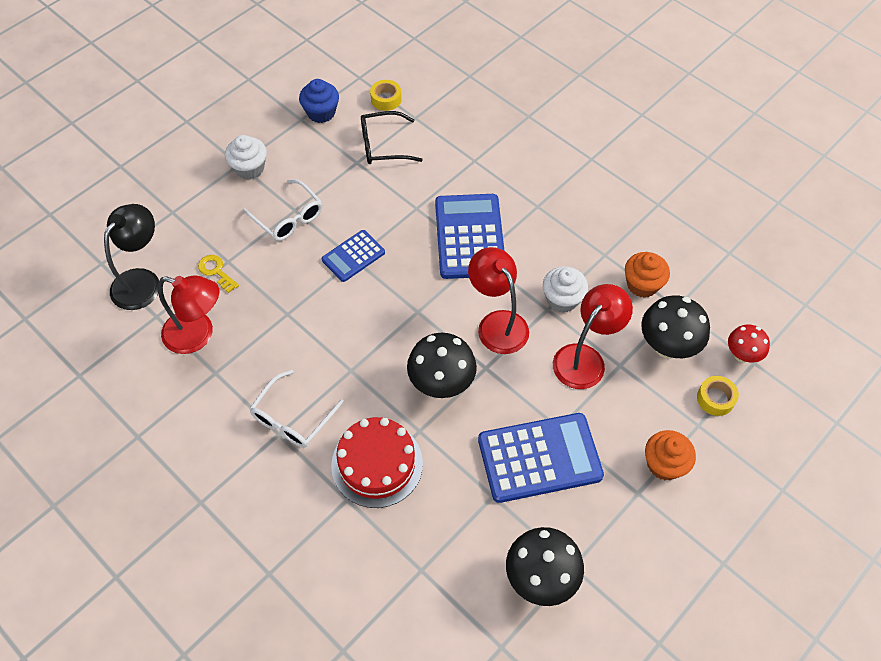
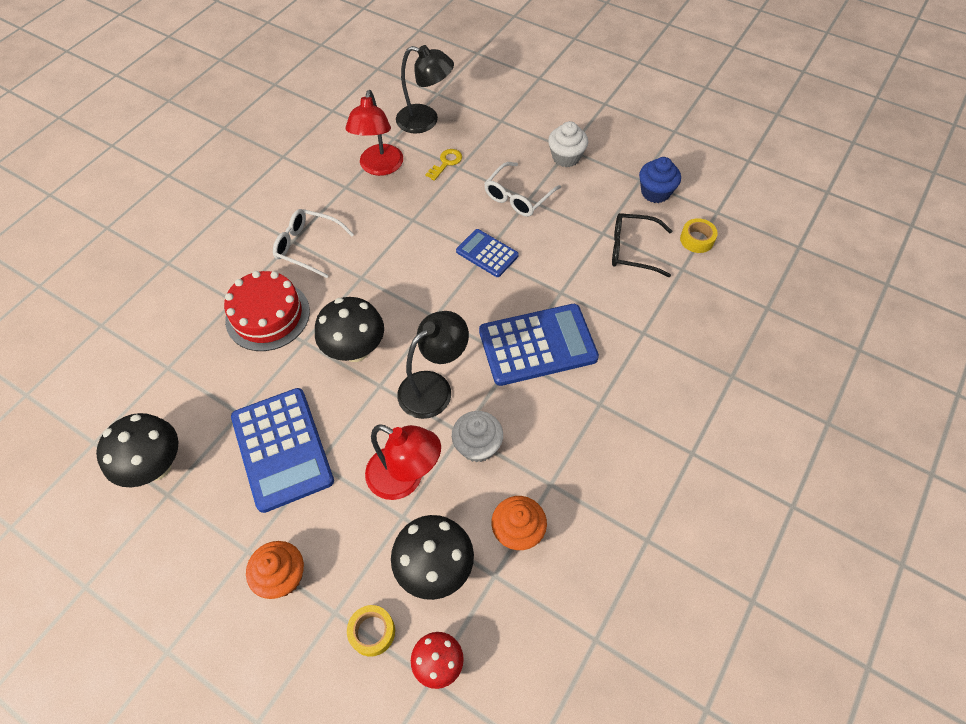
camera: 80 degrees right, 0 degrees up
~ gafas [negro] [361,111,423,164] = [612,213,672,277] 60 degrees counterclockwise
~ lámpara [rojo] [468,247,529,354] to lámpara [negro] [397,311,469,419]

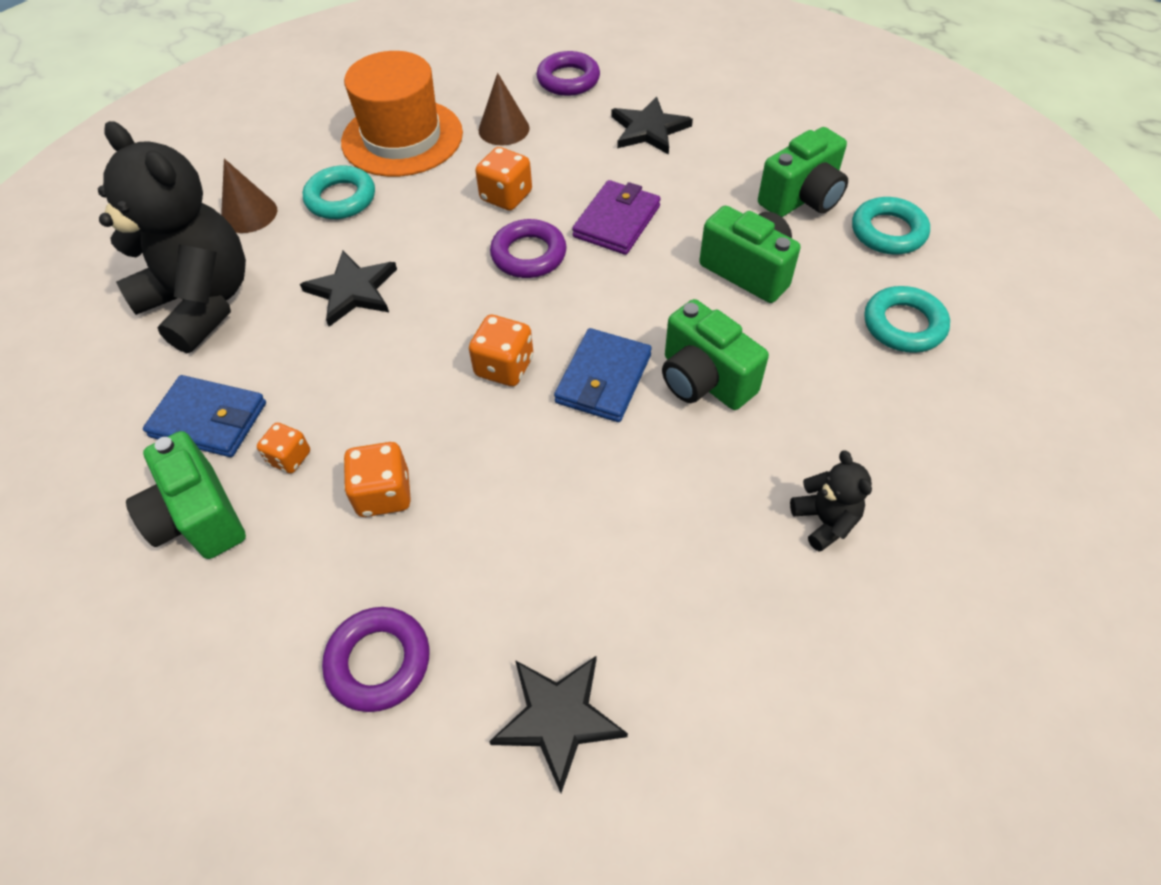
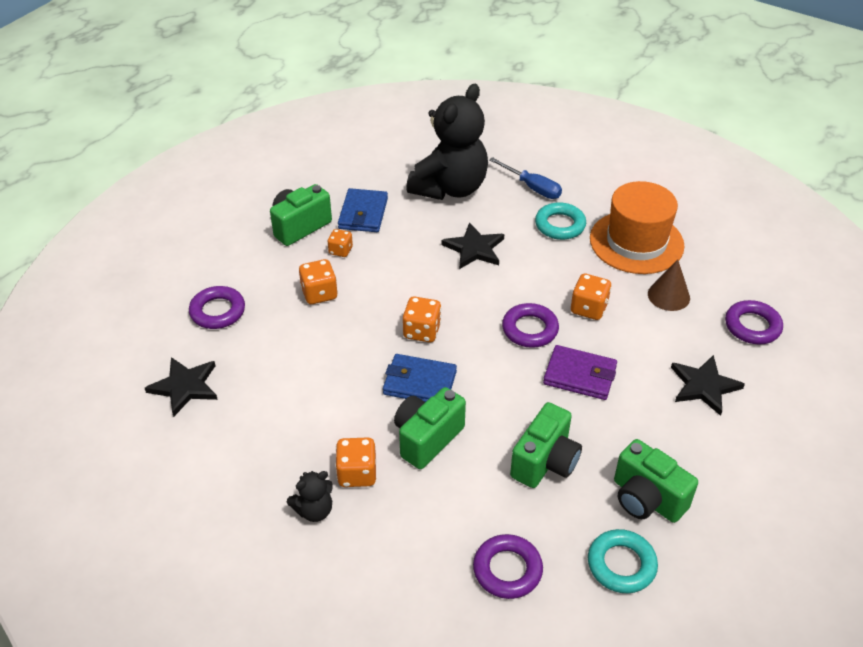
camera: 80 degrees right, 10 degrees down
~ cono [marrón] [221,159,277,233] to destornillador [azul] [489,157,562,199]
~ anillo [turquesa] [864,286,950,353] to anillo [morado] [473,534,543,599]
+ dado [naranja] [335,437,376,487]

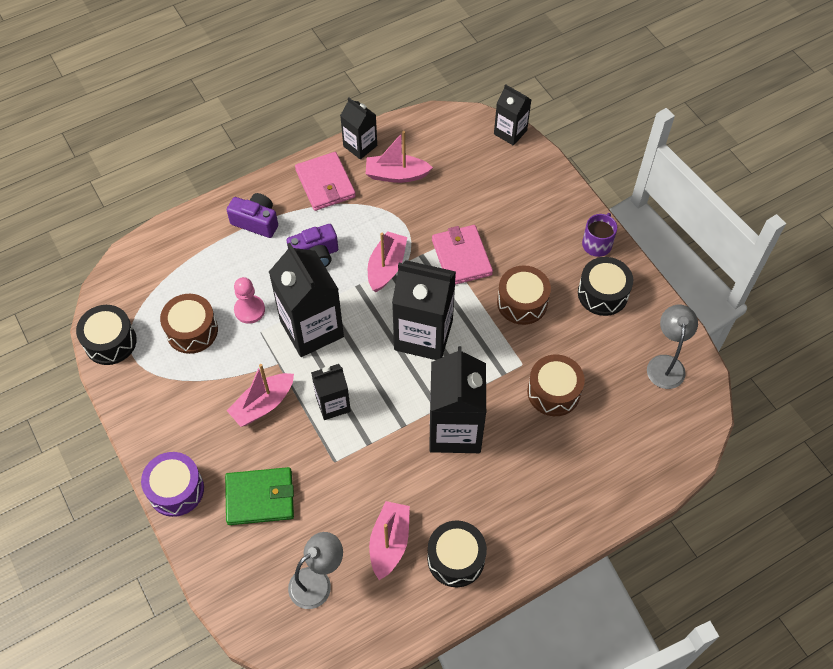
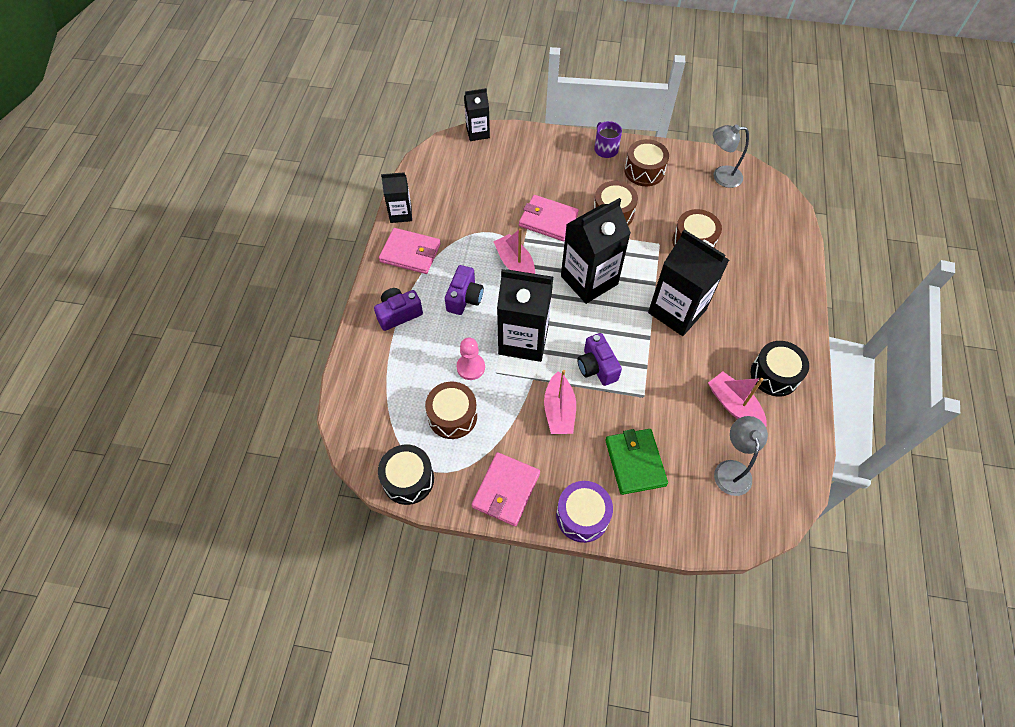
camera: 50 degrees left, 0 degrees up
- barco [rosa] [366,131,433,183]
~ tambor [negro] [578,257,633,316] to tambor [marrón] [624,139,669,186]
~ lámpara [gris] [647,305,698,389] = [713,125,749,188] 45 degrees counterclockwise
~ cartón de leche [negro] [311,364,351,420] to cámara [morado] [577,333,622,386]
~ cartera [verde] [225,467,294,525] = [605,429,668,495] 45 degrees counterclockwise
+ cartera [rosa] [472,452,540,526]

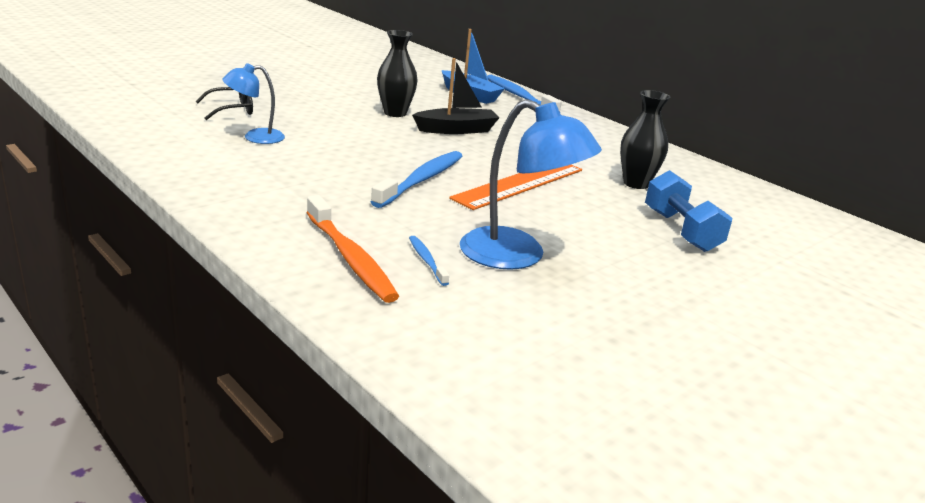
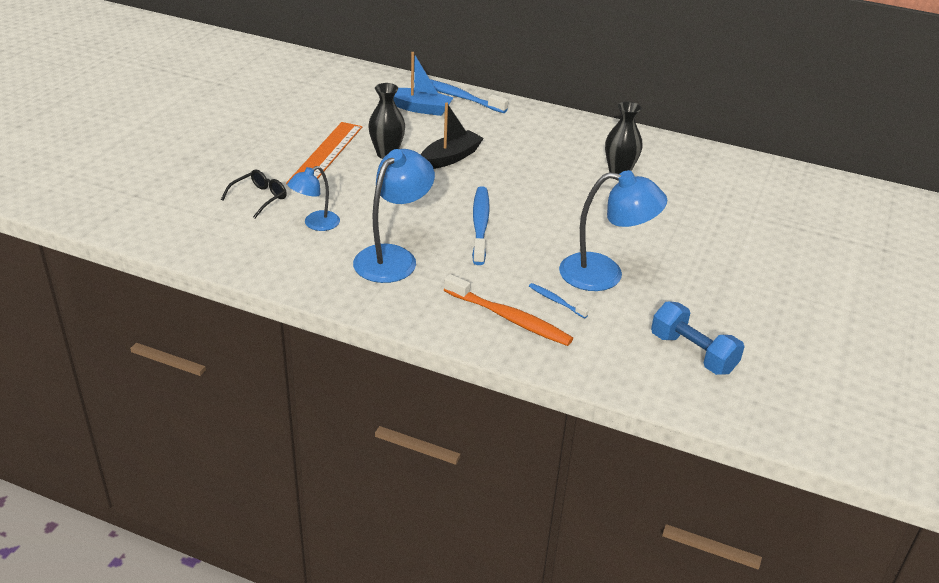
camera: 25 degrees left, 10 degrees up
~ regla [naranja] [449,165,582,210] to [286,122,362,184]
~ mancuerna [azul] [645,170,732,252] to [651,301,745,375]
+ lámpara [azul] [353,149,435,283]

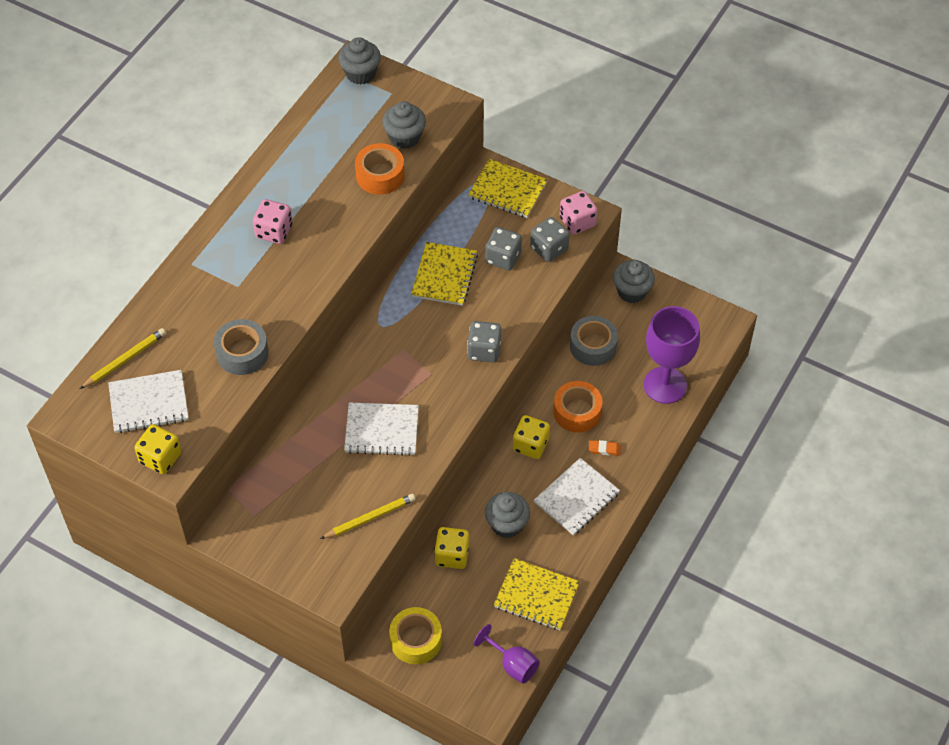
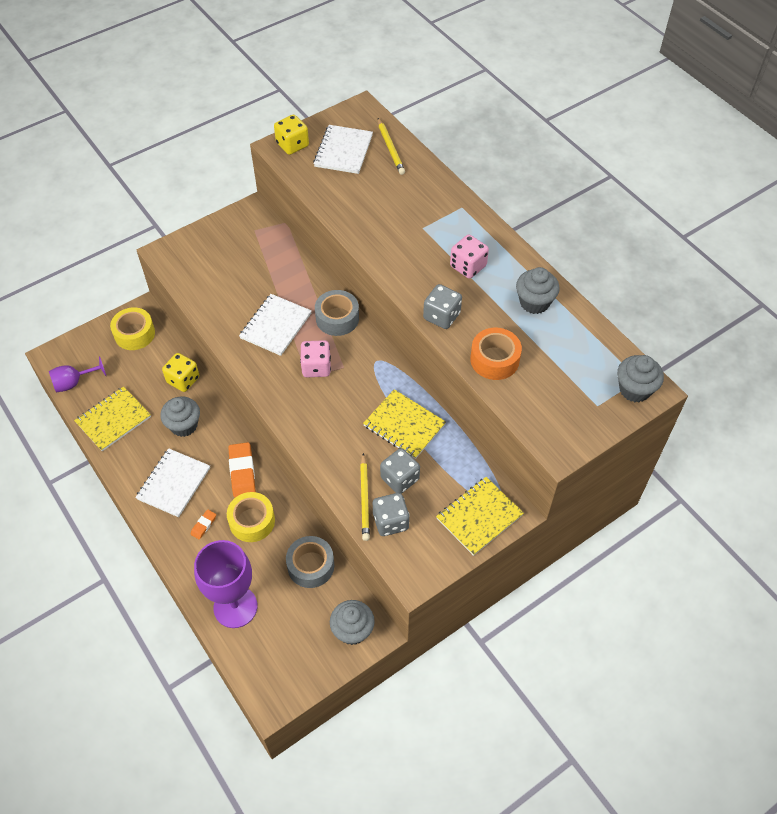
camera: 115 degrees right, 0 degrees up
~ magdalena [gris] [382,101,426,149] to [516,267,560,314]
~ dado [rosa] [560,191,598,235] to [300,340,331,377]
~ cinta adhesiva [gris] [214,319,268,375] to [315,290,359,336]
~ dado [gris] [467,321,501,362] to [423,284,462,329]
~ cinta adhesiva [naranja] [554,381,602,433] to cinta adhesiva [amarillo] [227,492,275,542]
~ dado [amarillo] [513,415,550,459] to goma de borrar [naranja] [228,442,256,498]
~ cuaderno [blanco] [534,458,620,536] = [135,448,210,517] 45 degrees clockwise
~ lápiz [amarillo] [320,494,416,539] to [360,453,370,541]

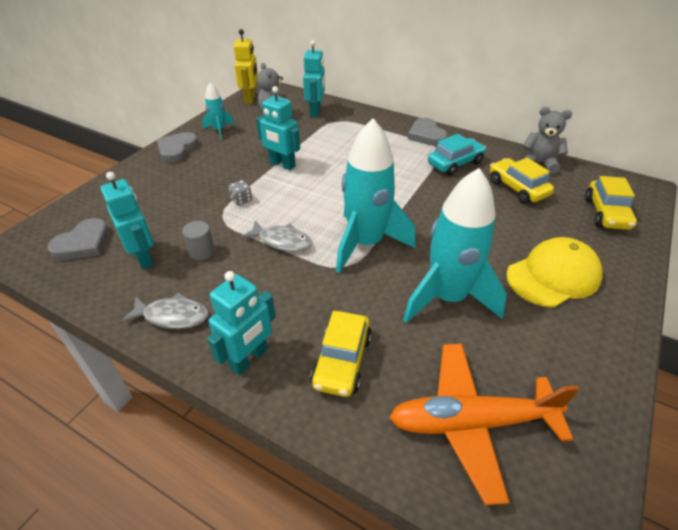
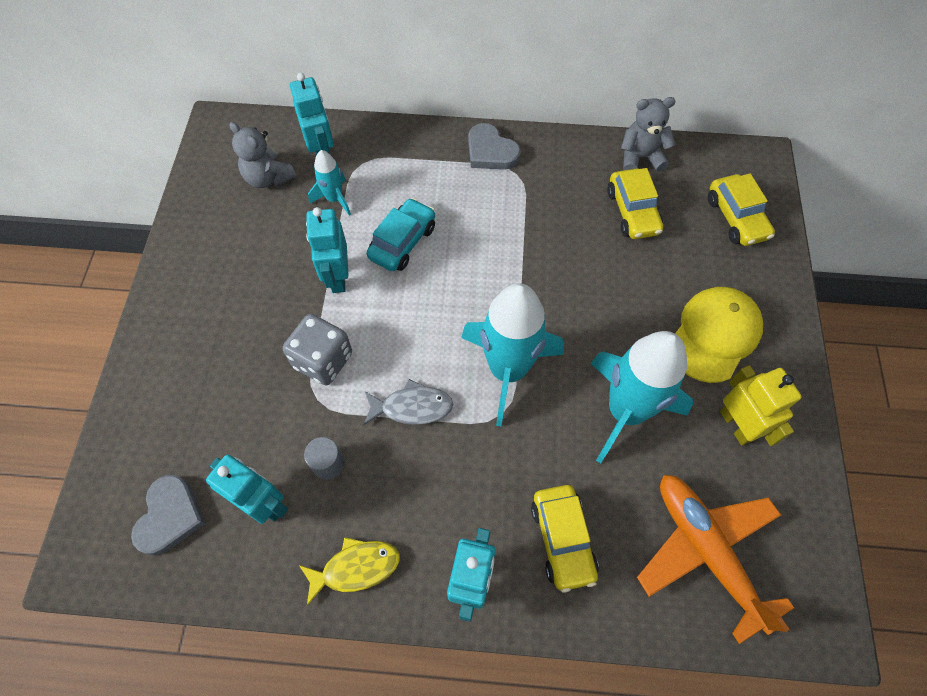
camera: 25 degrees left, 20 degrees up
~ robot [amarillo] [233,29,258,104] to [720,365,802,446]
~ cohete [turquesa] [202,83,234,139] to [308,150,351,215]
~ robot [turquesa] [256,86,300,170] = [306,207,349,293] 75 degrees clockwise
- corazón [gris] [157,132,198,163]
~ coche [turquesa] [428,134,486,176] to [367,198,435,271]
~ coche [amarillo] [490,158,554,204] = [607,168,663,239] 135 degrees counterclockwise
~ dado [gris] [229,180,252,205] = [283,314,352,385] x2.06
~ pez [gris] [121,292,209,329] to pez [amarillo] [299,537,400,606]
~ avión [naranja] [389,344,580,505] = [637,475,794,644] 90 degrees clockwise

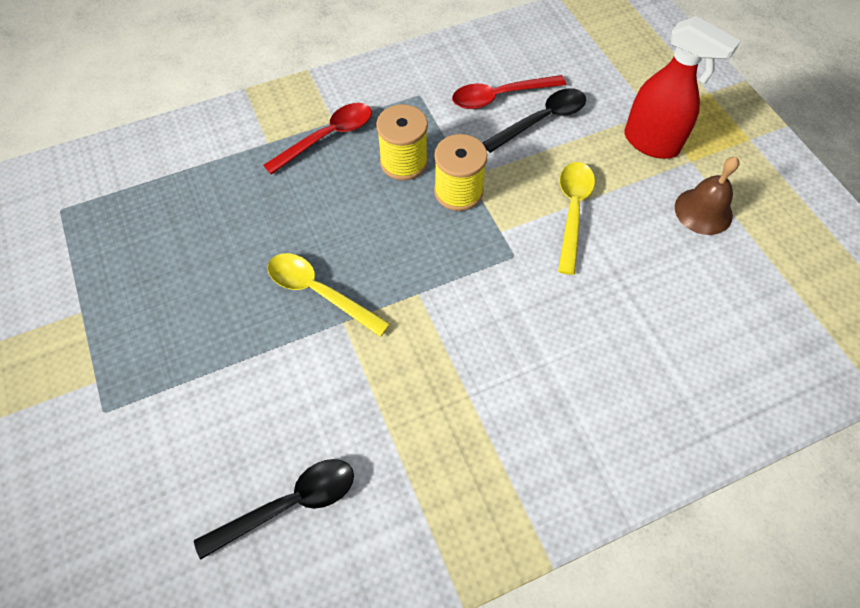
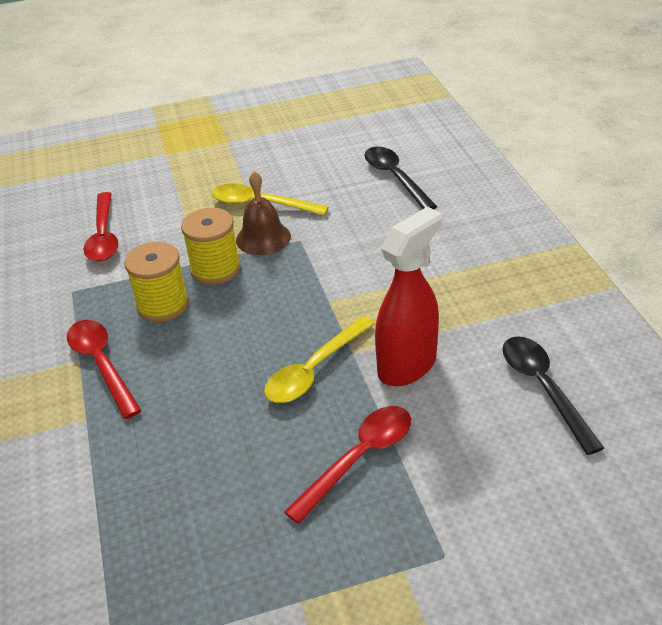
camera: 80 degrees left, 20 degrees down
~ pulverizador [rojo] [624,16,740,159] to [375,207,443,386]
~ cuchara [negro] [482,88,586,153] to [364,147,437,209]
~ campana [marrón] [675,157,739,235] to [236,171,291,255]
+ cuchara [rojo] [284,406,411,524]

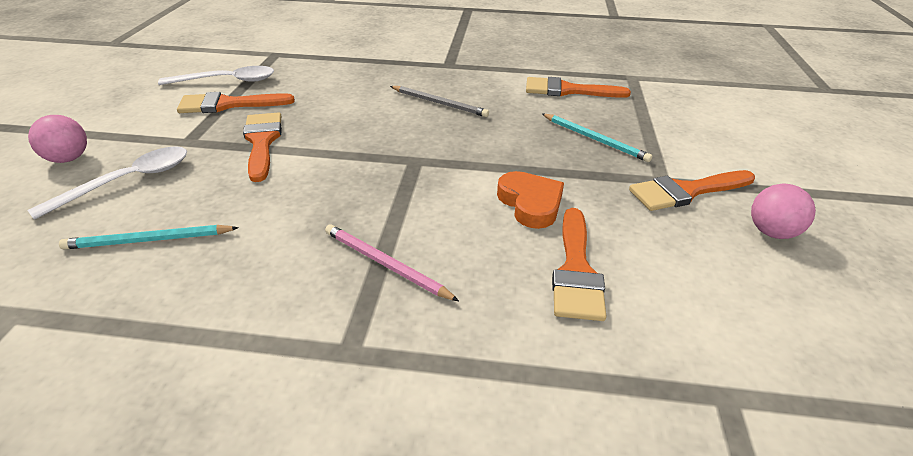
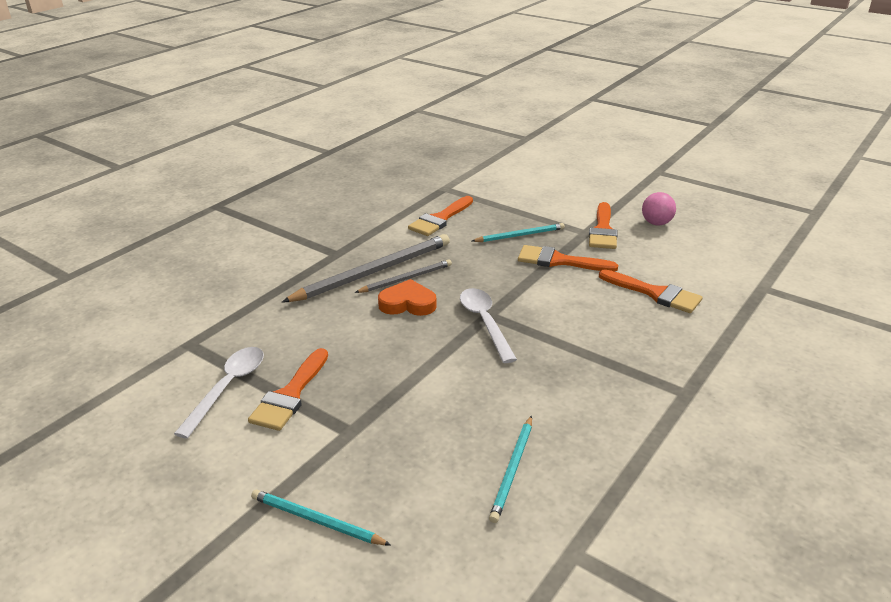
camera: 60 degrees left, 5 degrees down
~ pincel [naranja] [243,113,282,182] to [518,245,618,272]
~ pelota [rosa] [28,115,87,163] to lápiz [turquesa] [251,490,391,545]
~ cuchara [blanco] [27,146,187,220] to [460,288,517,363]
~ corazón [naranja] [497,171,564,229] to [378,279,437,316]
- lápiz [rosa] [325,224,459,301]
+ lápiz [gris] [282,234,450,302]

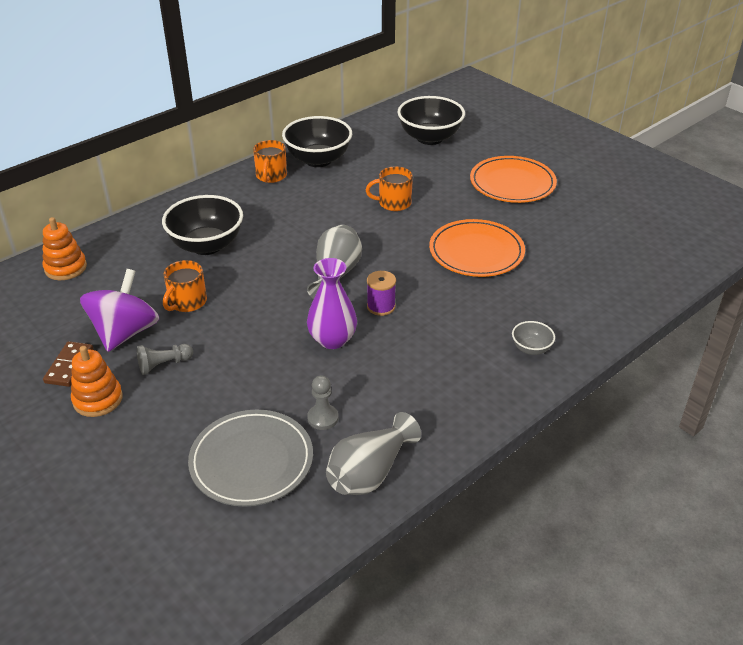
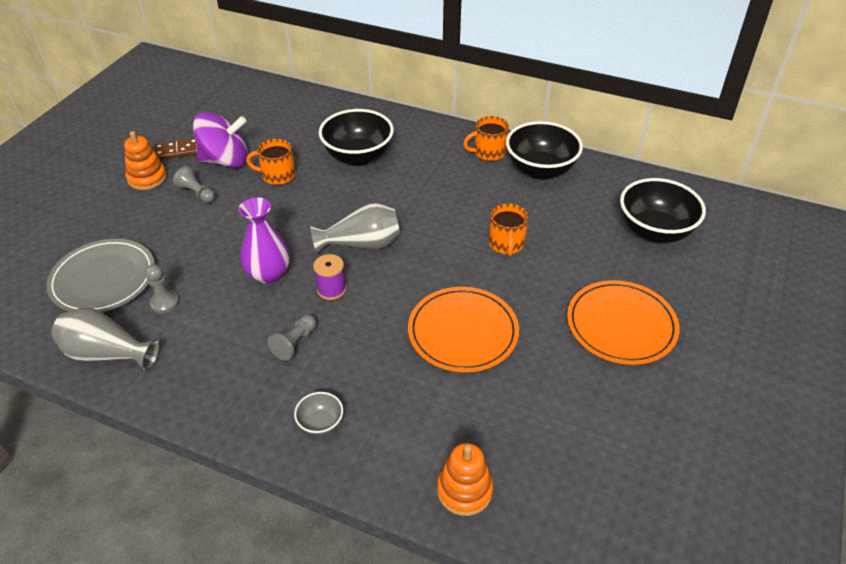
camera: 65 degrees right, 5 degrees up
~ taza [naranja] [366,166,413,211] = [488,203,528,256] 150 degrees counterclockwise
~ juguete apilable [naranja] [43,217,87,280] to [437,443,493,516]
+ peón [gris] [267,315,316,361]

